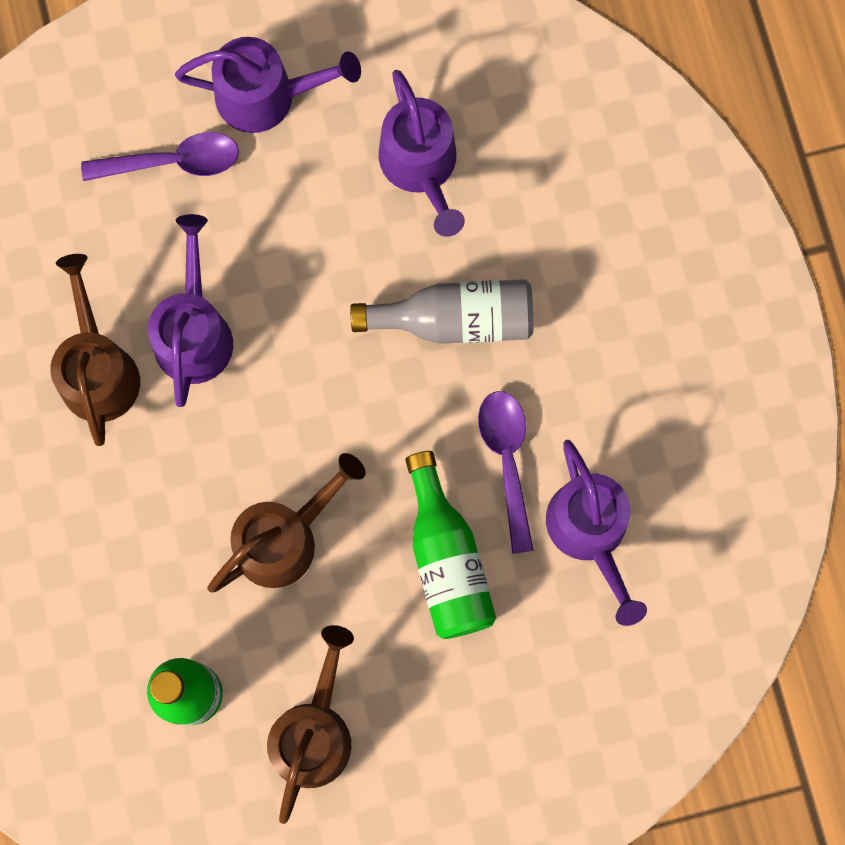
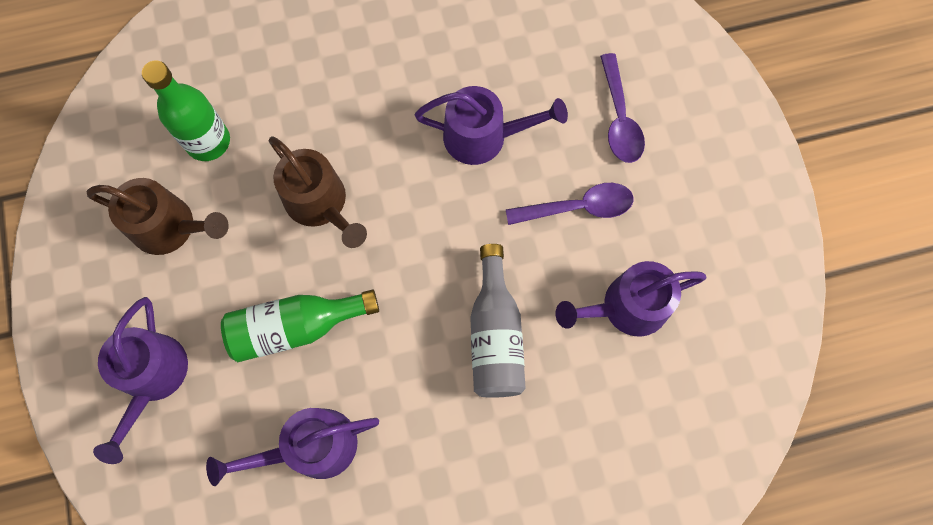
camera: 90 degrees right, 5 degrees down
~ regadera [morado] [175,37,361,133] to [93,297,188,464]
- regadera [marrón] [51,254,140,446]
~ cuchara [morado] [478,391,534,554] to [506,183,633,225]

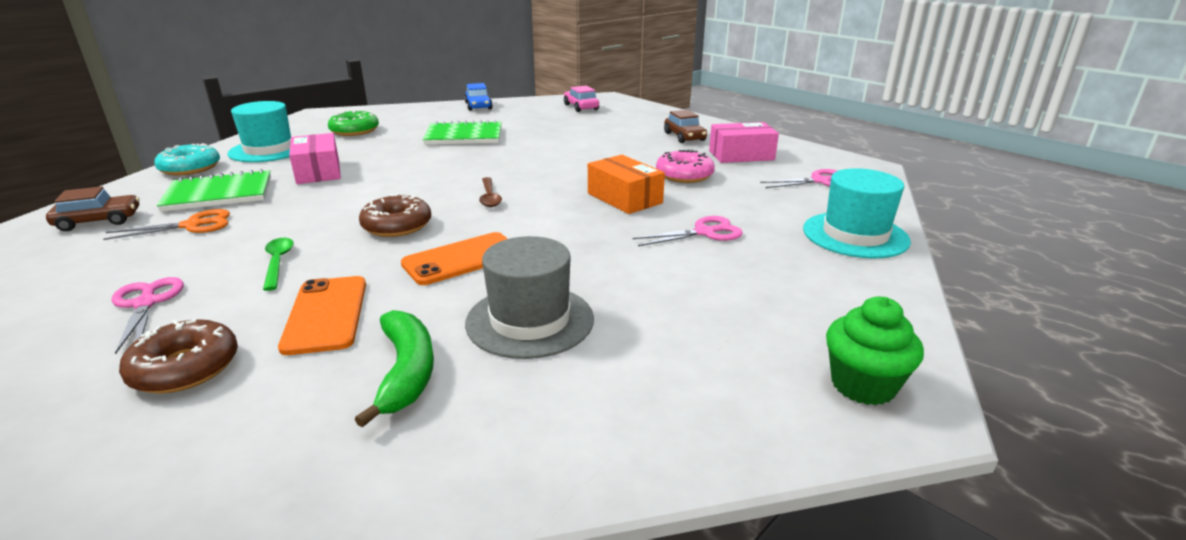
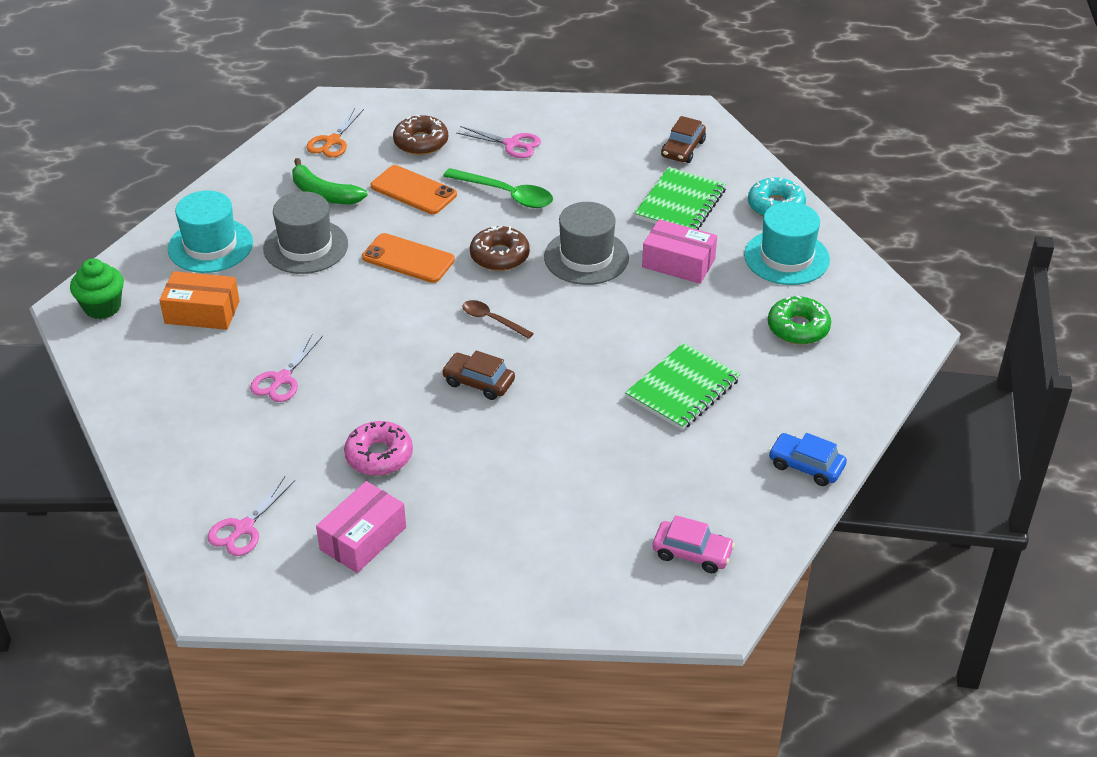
camera: 135 degrees right, 15 degrees up
~ coche [marrón] [664,110,707,143] to [442,350,515,400]
~ caja [naranja] [588,155,665,214] to [159,271,240,330]
~ sombrero [turquesa] [803,168,911,258] to [168,190,253,273]
~ tijeras [naranja] [103,209,230,240] to [307,108,364,158]
~ móvil [naranja] [401,232,508,285] = [362,233,455,283] 75 degrees counterclockwise
~ cuchara [verde] [263,238,293,291] = [443,168,553,208] x1.62
+ sombrero [gris] [544,202,629,285]

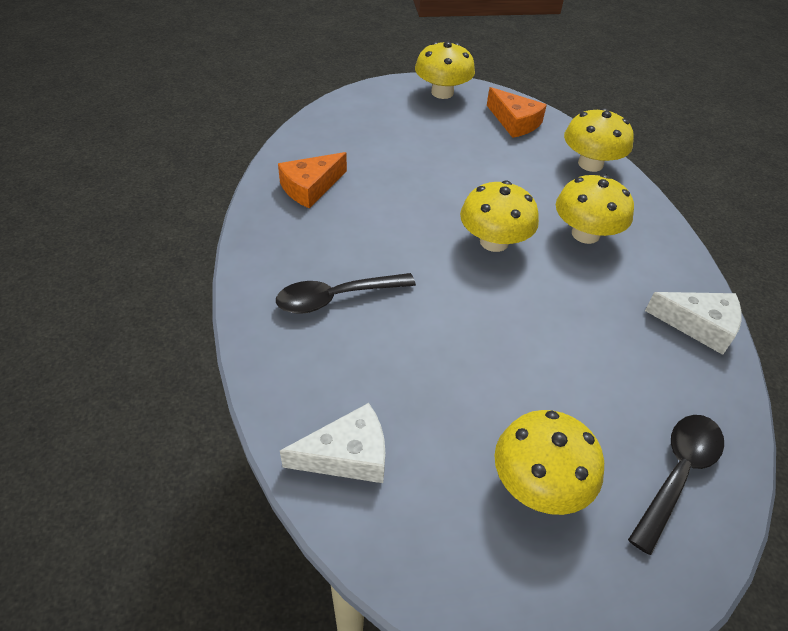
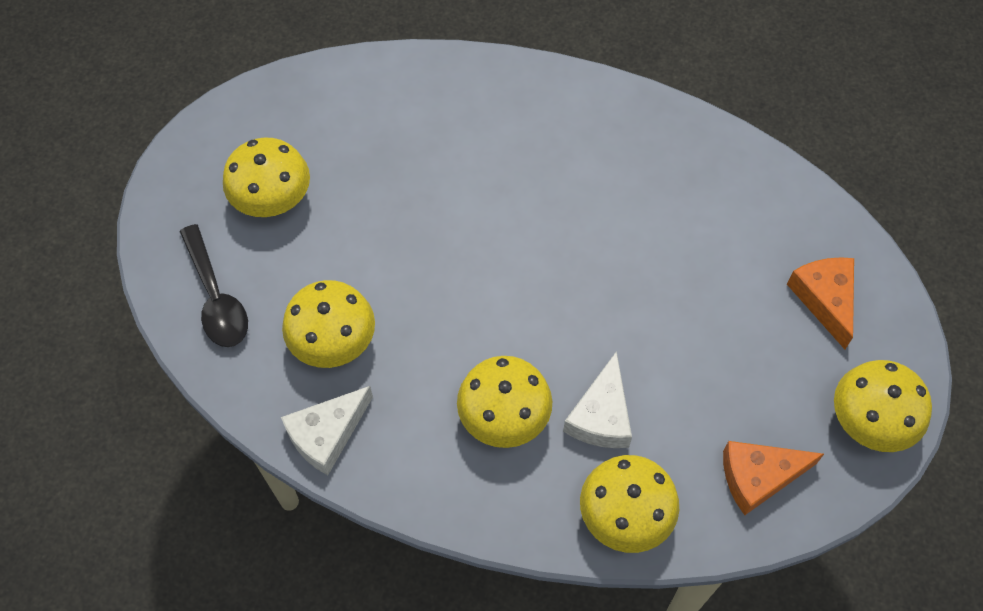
camera: 120 degrees right, 15 degrees up
~ queso [naranja] [278,152,347,208] to [787,257,854,349]
~ seta [amarillo] [460,180,539,252] to [282,280,375,368]
- cuchara [negro] [276,273,416,314]
~ queso [blanco] [280,403,385,483] to [563,351,632,448]

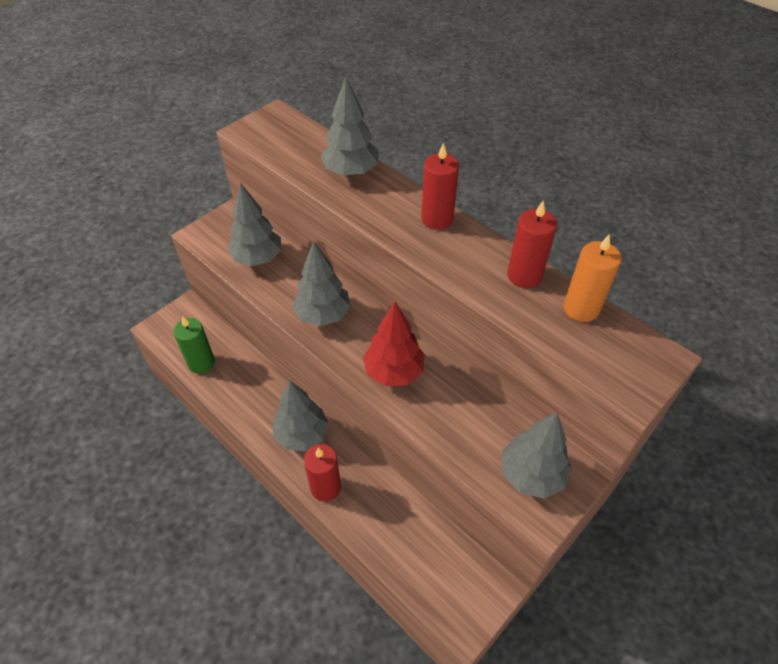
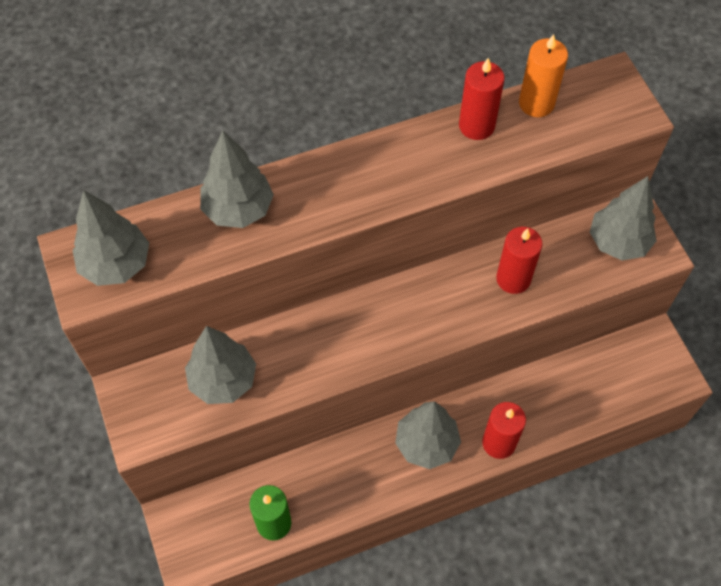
camera: 65 degrees left, 10 degrees up
~ vela [rojo] [421,143,459,230] to [496,227,542,294]
~ árbol [gris] [292,241,351,326] to [72,190,149,286]
- árbol [rojo] [363,301,425,386]

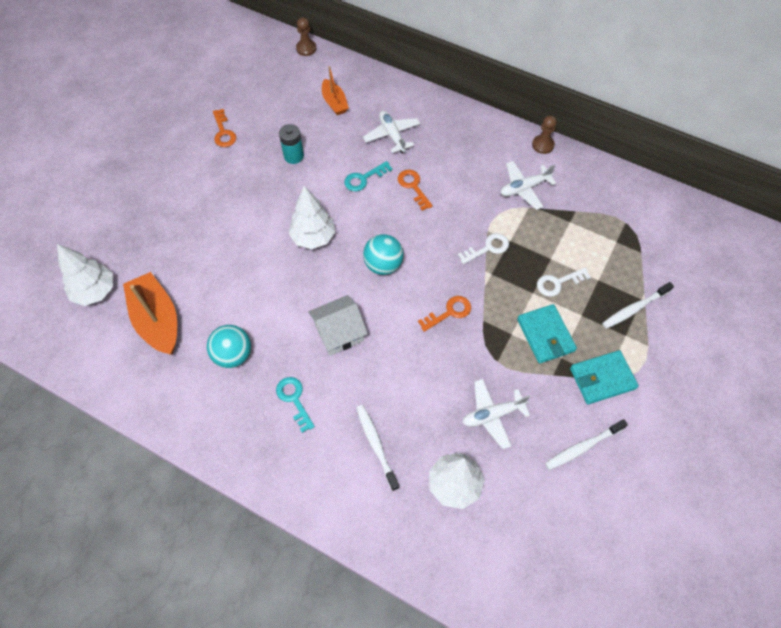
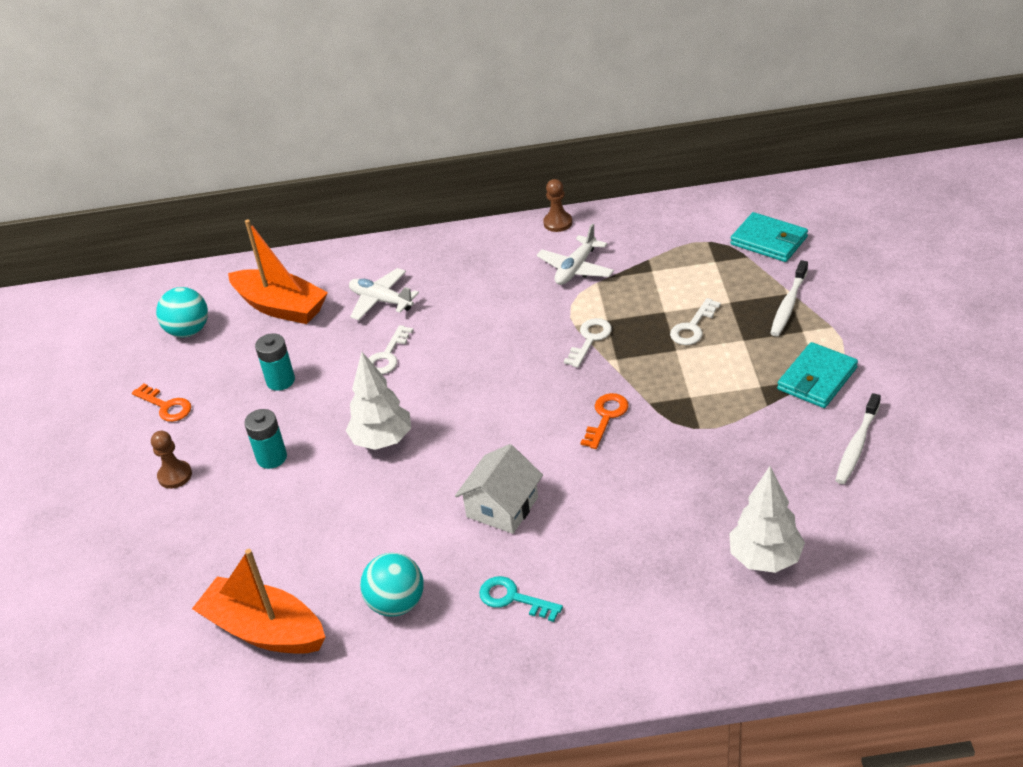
camera: 30 degrees left, 20 degrees down
~ peón [marrón] [296,17,316,56] to [151,431,192,489]
~ barco [naranja] [322,66,349,115] = [228,219,328,324] x1.73
~ llave [turquesa] [344,161,393,191] to llave [blanco] [368,325,413,374]
- llave [naranja] [398,170,433,211]
~ pelota [turquesa] [363,234,404,275] to [156,287,208,338]
- árbol [blanco] [57,244,113,306]
~ cartera [turquesa] [517,304,577,364] to [731,212,808,262]
- avión [blanco] [462,379,530,449]
- cepillo de dientes [blanco] [356,405,399,491]
+ pila [turquesa] [244,409,287,469]

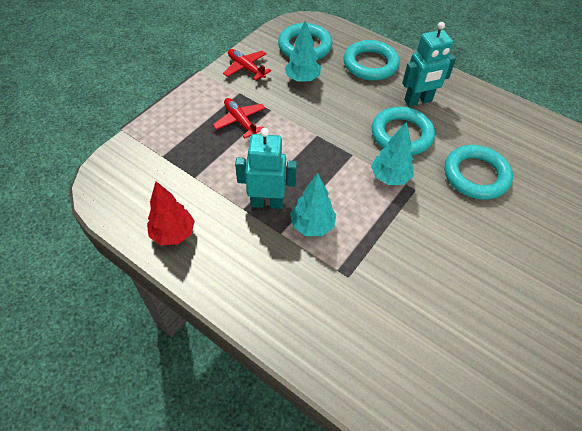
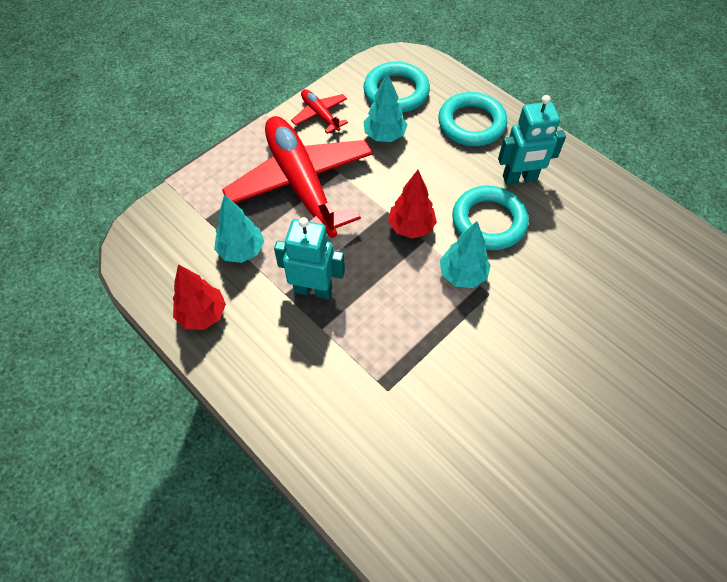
camera: 10 degrees right, 5 degrees up
~ avión [rojo] [213,98,266,138] = [222,116,373,238] x2.28
- anillo [turquesa] [444,145,513,200]
~ árbol [turquesa] [290,173,336,236] to [214,195,264,263]
+ árbol [rojo] [388,170,437,239]

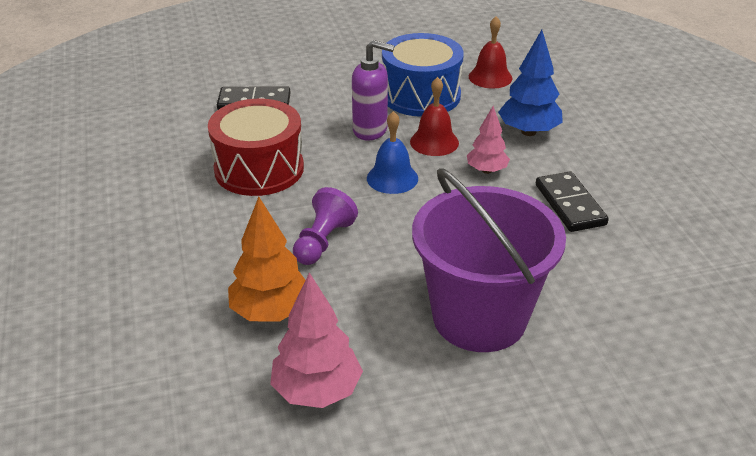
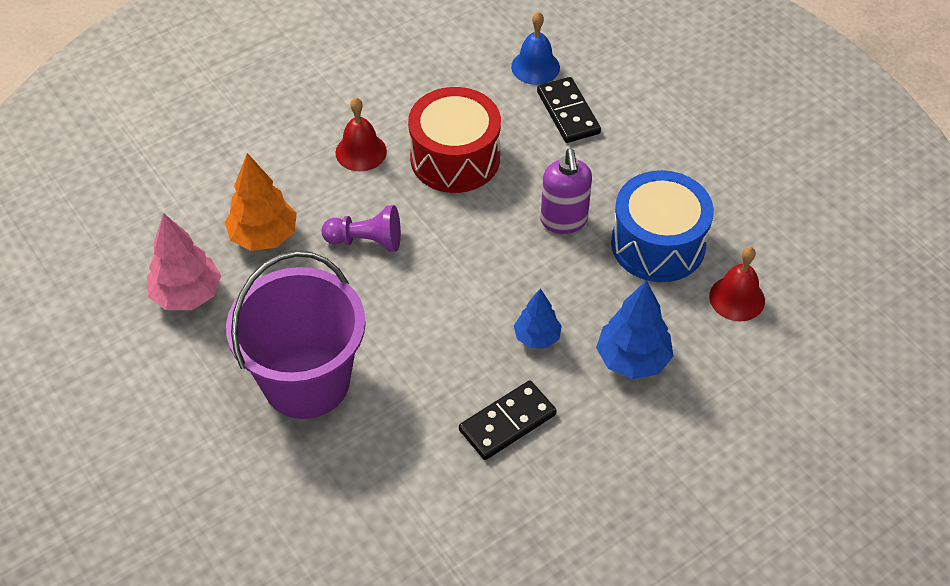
camera: 70 degrees right, 15 degrees up
~ campana [rojo] [410,77,459,156] to [335,98,387,172]
~ árbol [rosa] [467,106,510,174] to árbol [azul] [514,288,562,348]
~ campana [azul] [367,111,418,194] to [511,12,560,85]

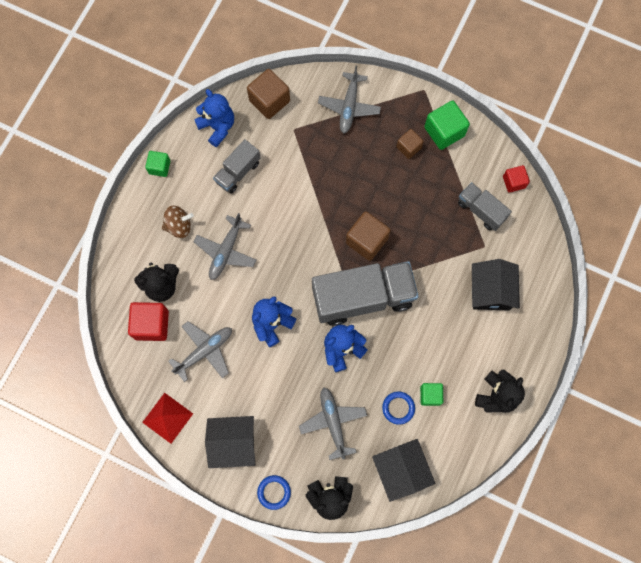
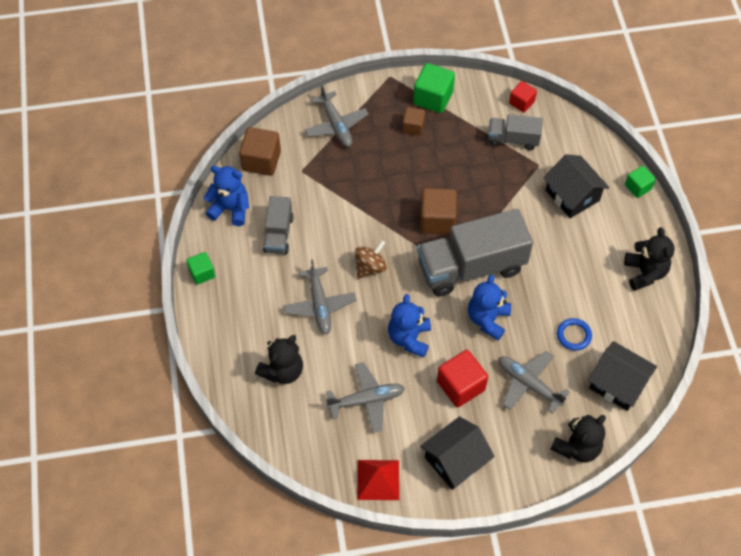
camera: 35 degrees left, 15 degrees down
~ peonza [marrón] [162,206,194,238] to [355,240,387,279]
~ camión [gris] [312,261,419,326] = [417,209,533,297] 150 degrees counterclockwise
~ cubo [rojo] [128,302,169,341] to [437,350,488,407]
~ avión [gris] [168,321,232,382] = [326,362,405,433] 60 degrees clockwise
~ cubo [verde] [420,383,443,406] to [625,166,656,198]
- anillo [azul] [257,475,291,510]

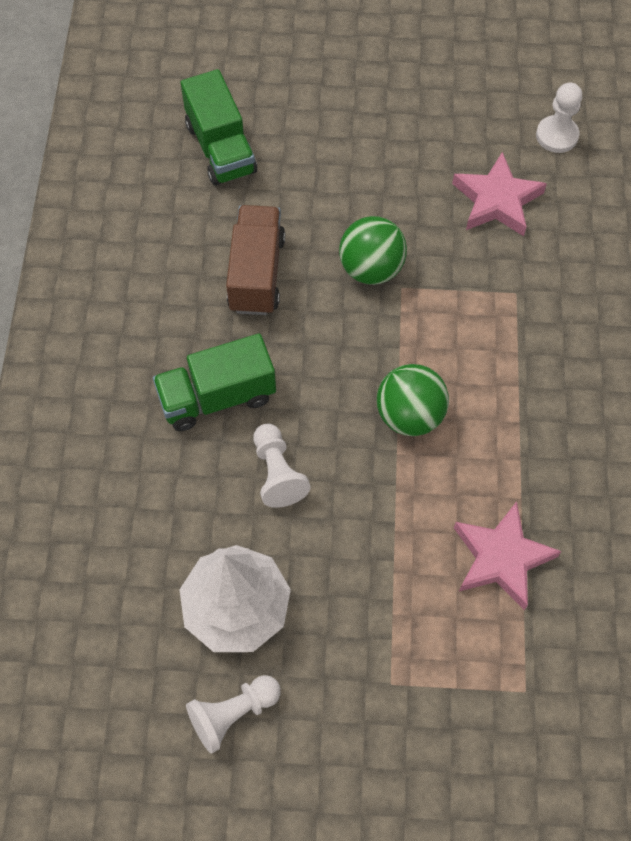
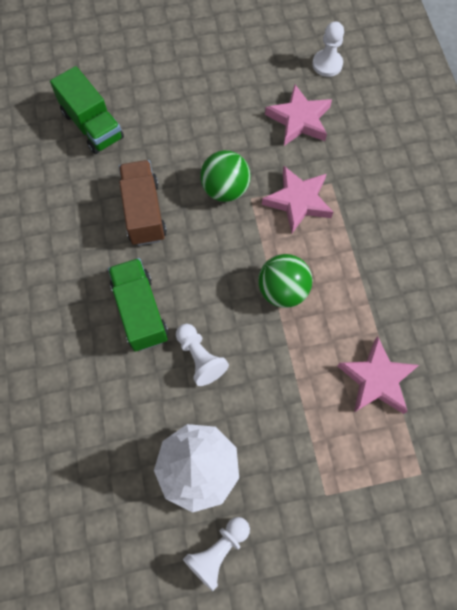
camera: 15 degrees left, 5 degrees up
~ camión [verde] [153,334,276,431] = [108,258,168,351] 105 degrees clockwise
+ estrella [rosa] [262,166,333,233]

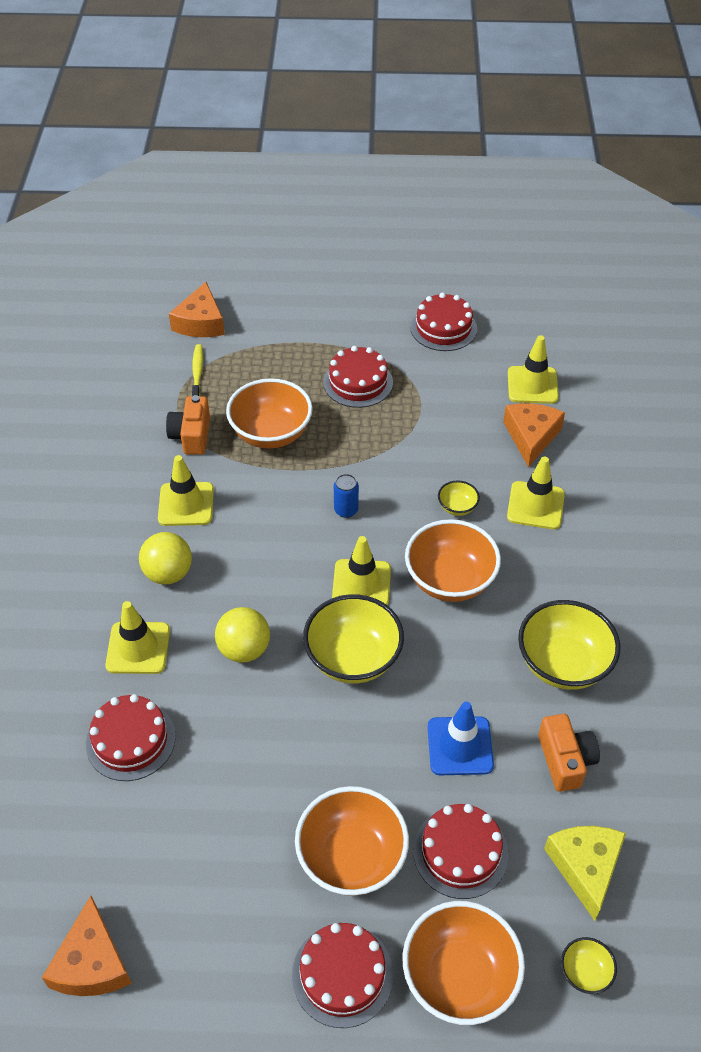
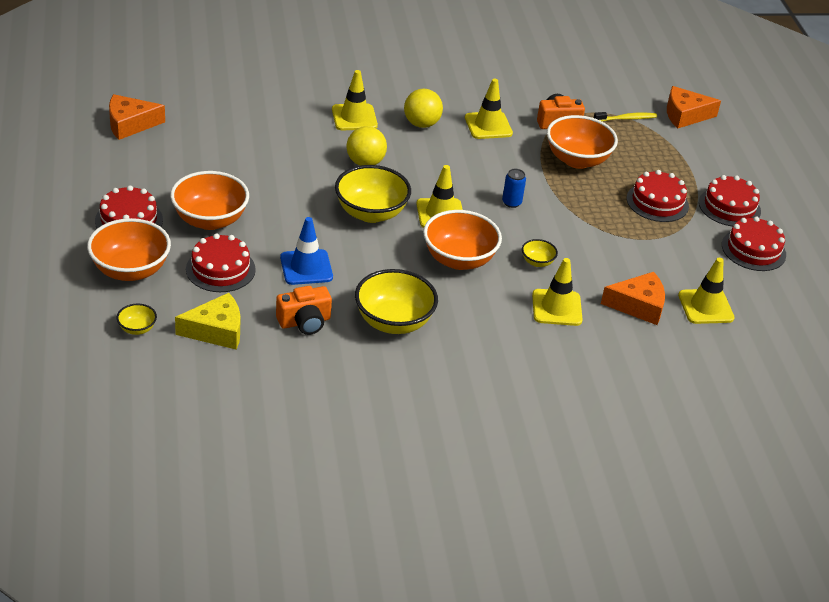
camera: 75 degrees right, 10 degrees down
~ tarta [rojo] [86,694,176,781] to [699,175,761,226]

